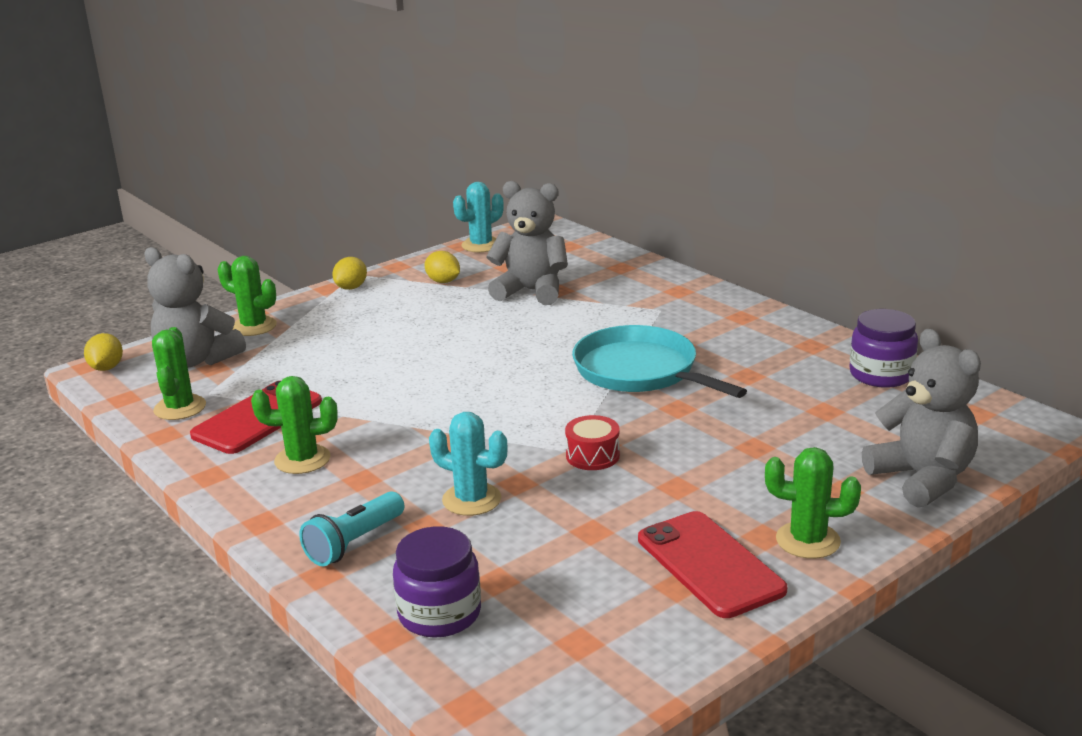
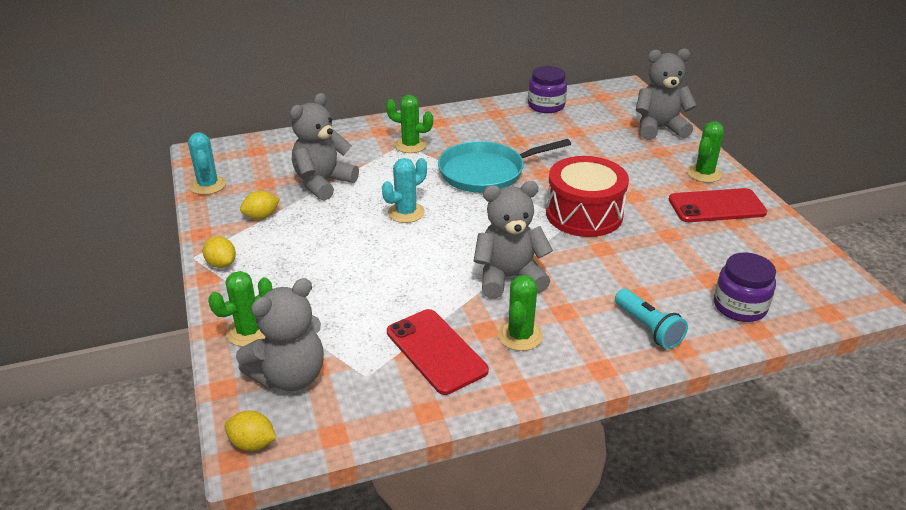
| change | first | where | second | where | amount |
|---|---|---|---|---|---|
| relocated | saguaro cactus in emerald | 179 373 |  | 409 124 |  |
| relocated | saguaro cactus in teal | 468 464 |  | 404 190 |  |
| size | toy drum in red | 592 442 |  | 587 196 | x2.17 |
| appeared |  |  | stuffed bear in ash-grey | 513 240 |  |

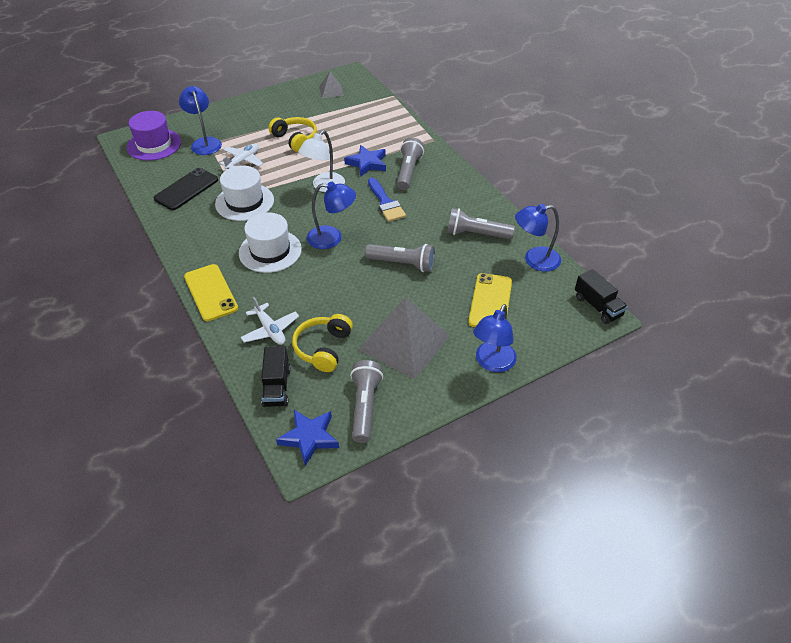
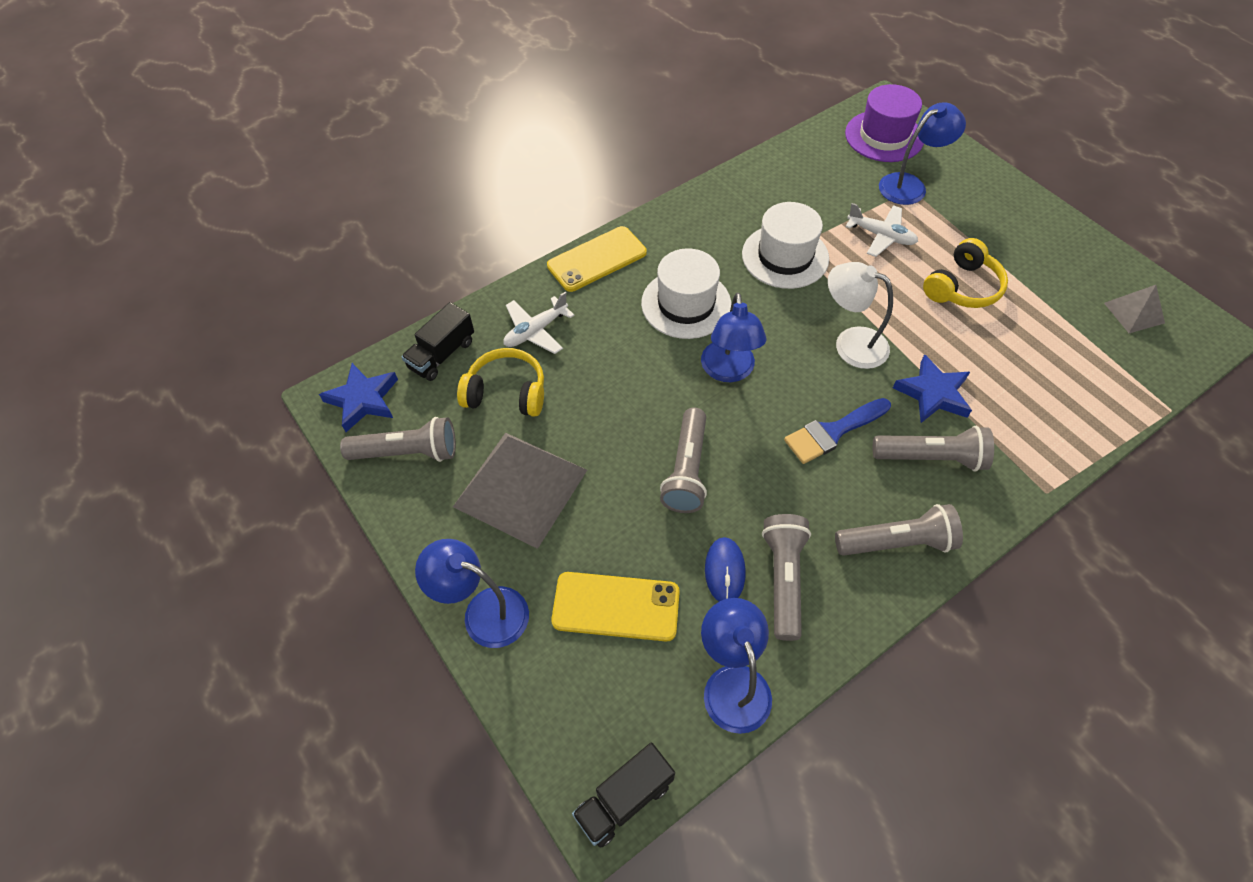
| change | first | where | second | where | amount |
|---|---|---|---|---|---|
| missing | mobile phone in jet-black | 186 189 |  |  |  |
| spun | toy truck in jet-black | 276 376 |  | 437 341 | 45 degrees counterclockwise |
| appeared |  |  | torch in ash-grey | 899 530 |  |
| appeared |  |  | computer mouse in royal blue | 725 569 |  |

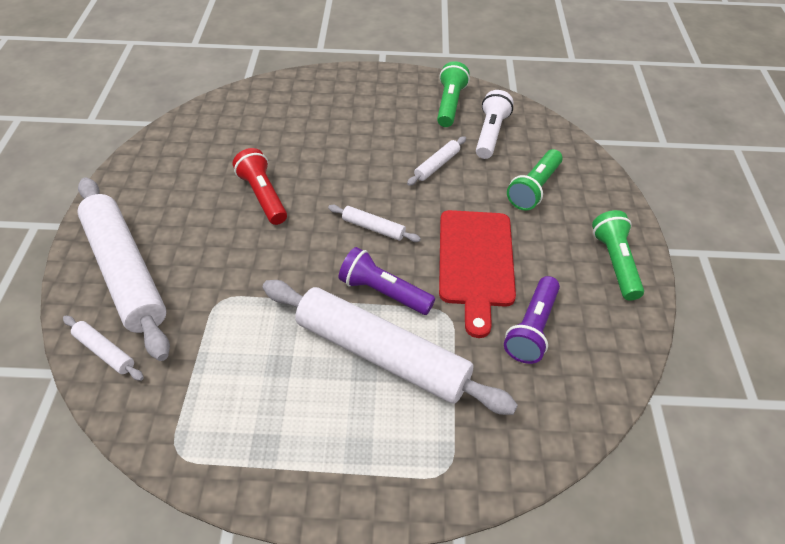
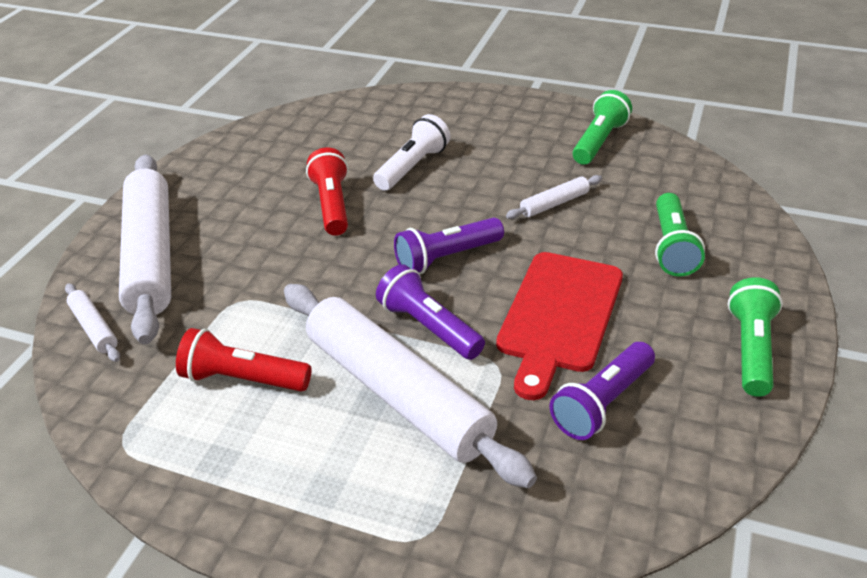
| change | first | where | second | where | amount |
|---|---|---|---|---|---|
| relocated | torch in snow-white | 494 124 |  | 411 152 |  |
| spun | torch in emerald | 534 180 |  | 680 235 | 45 degrees counterclockwise |
| exchanged | rolling pin in snow-white | 374 223 | torch in violet | 449 246 |  |
| appeared |  |  | torch in red | 244 360 |  |

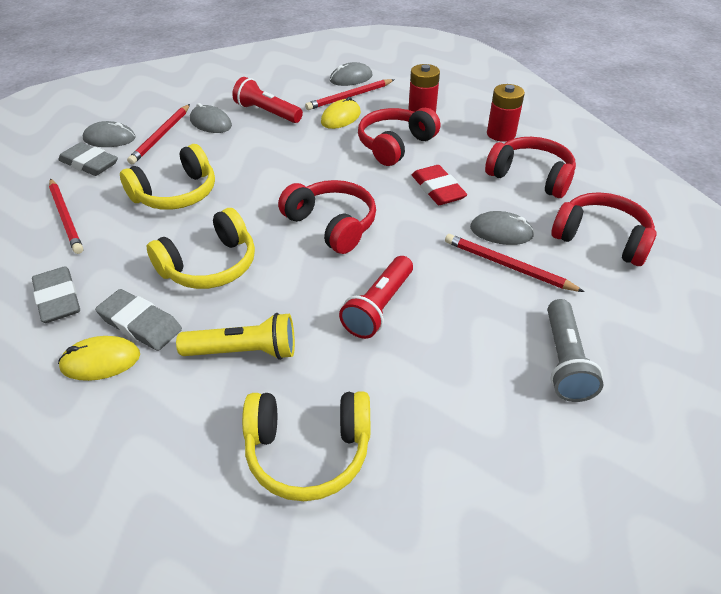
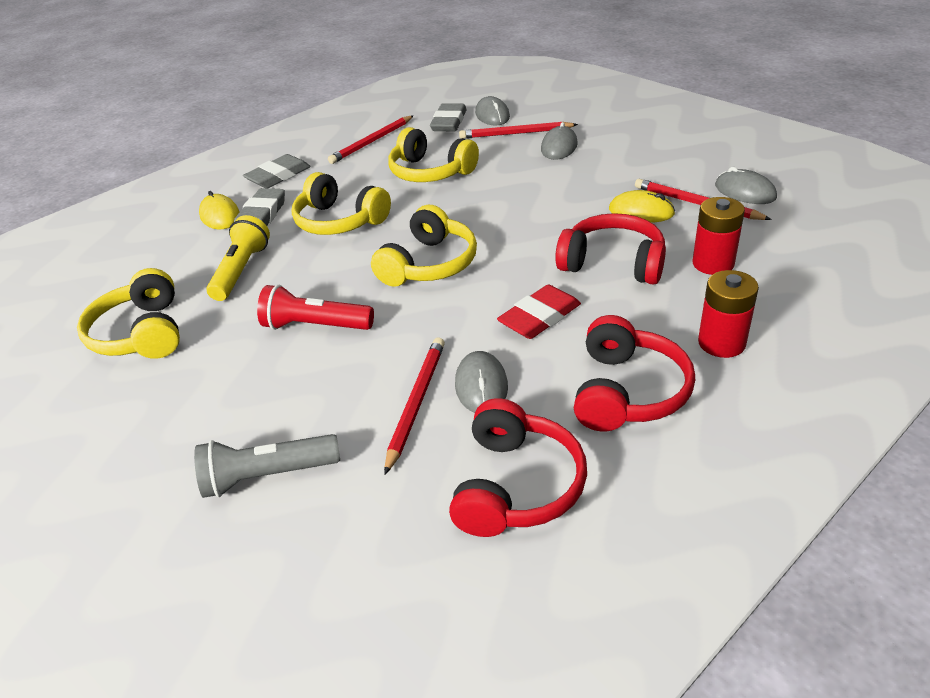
| change | first | where | second | where | amount |
|---|---|---|---|---|---|
| missing | torch in red | 267 100 |  |  |  |
| colour | headset in red | 327 217 | headset in golden | 424 246 |  |
| spun | torch in golden | 235 336 |  | 238 258 | 150 degrees counterclockwise |

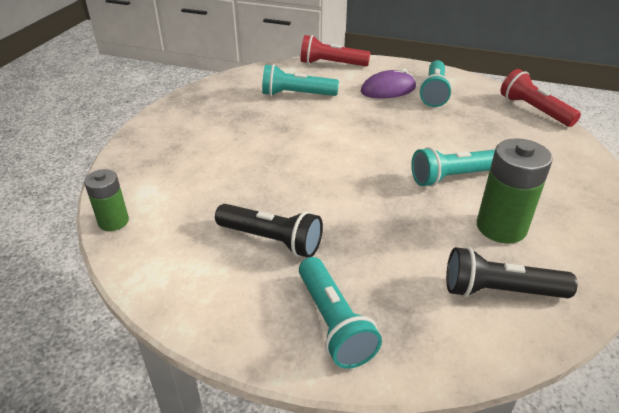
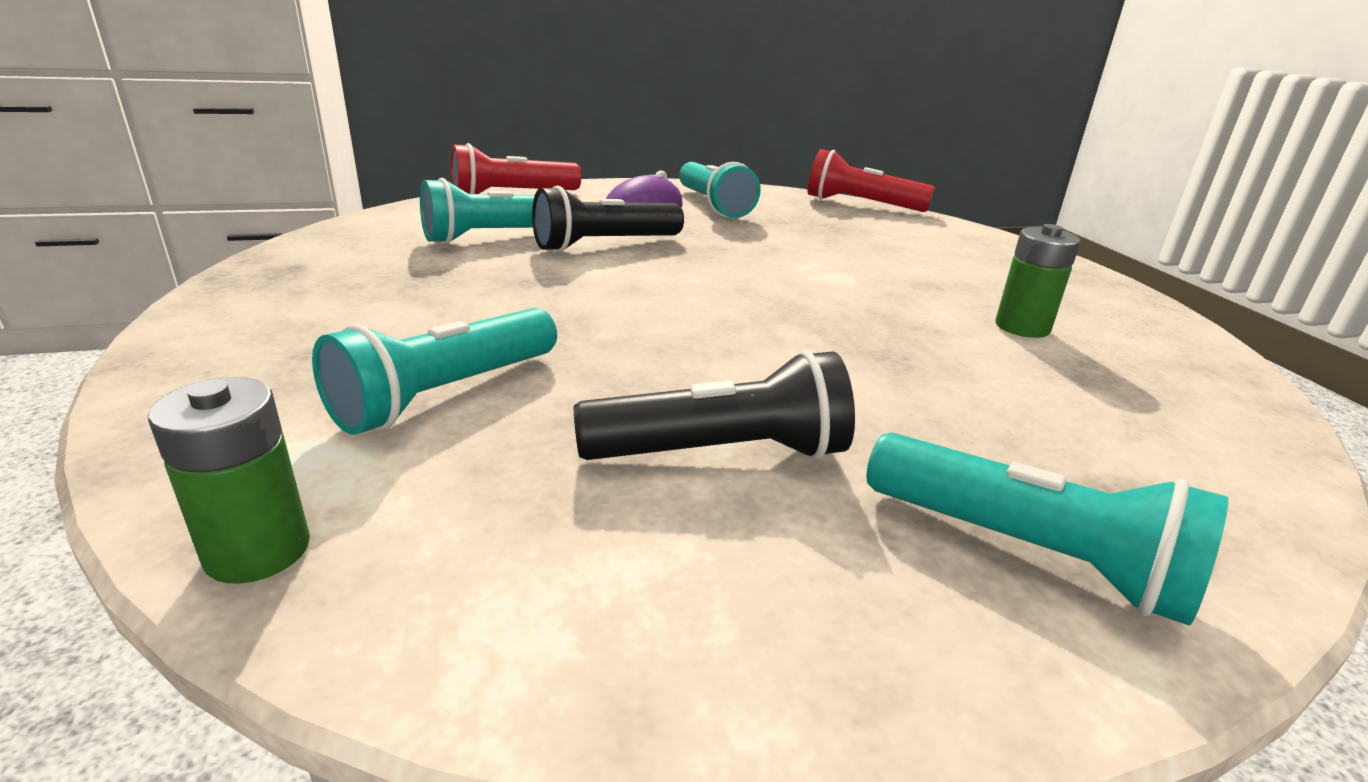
| change | first | where | second | where | amount |
|---|---|---|---|---|---|
| size | battery in emerald | 515 191 |  | 1037 281 | x0.61 |
| relocated | torch in teal | 453 167 |  | 434 371 |  |
| relocated | torch in jet-black | 511 272 |  | 608 218 |  |

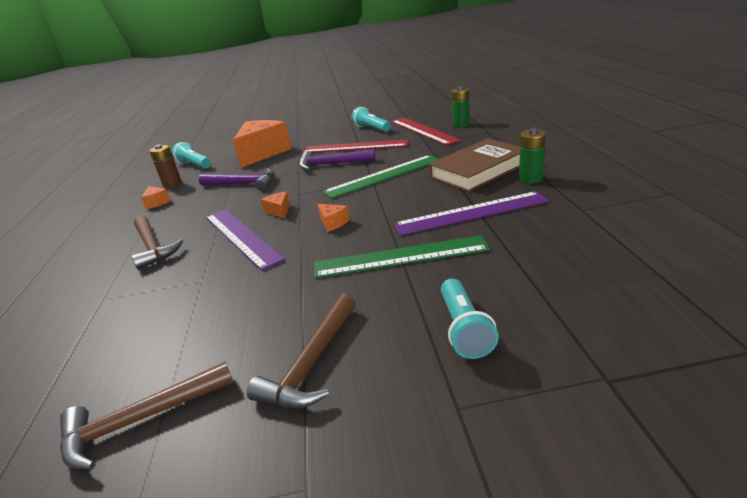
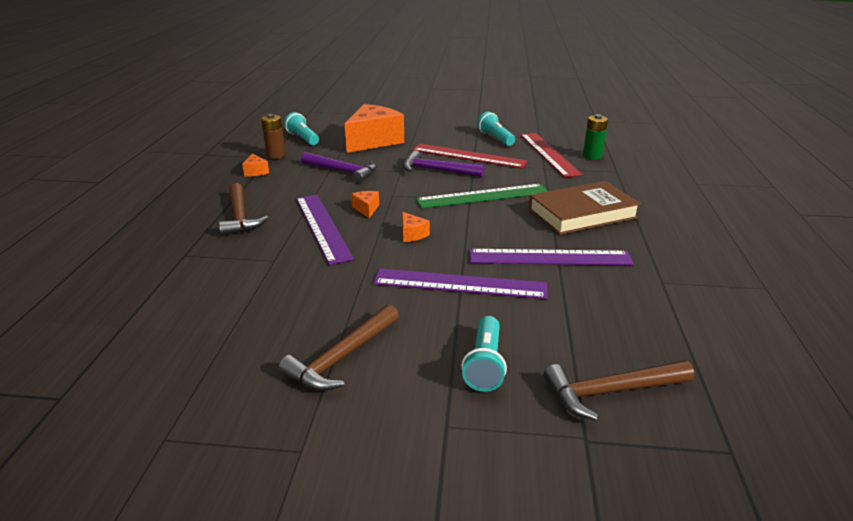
| change | first | where | second | where | amount |
|---|---|---|---|---|---|
| missing | battery in emerald | 532 156 |  |  |  |
| colour | ruler in emerald | 402 256 | ruler in violet | 460 284 |  |
| relocated | hammer in russet | 146 415 |  | 619 390 |  |

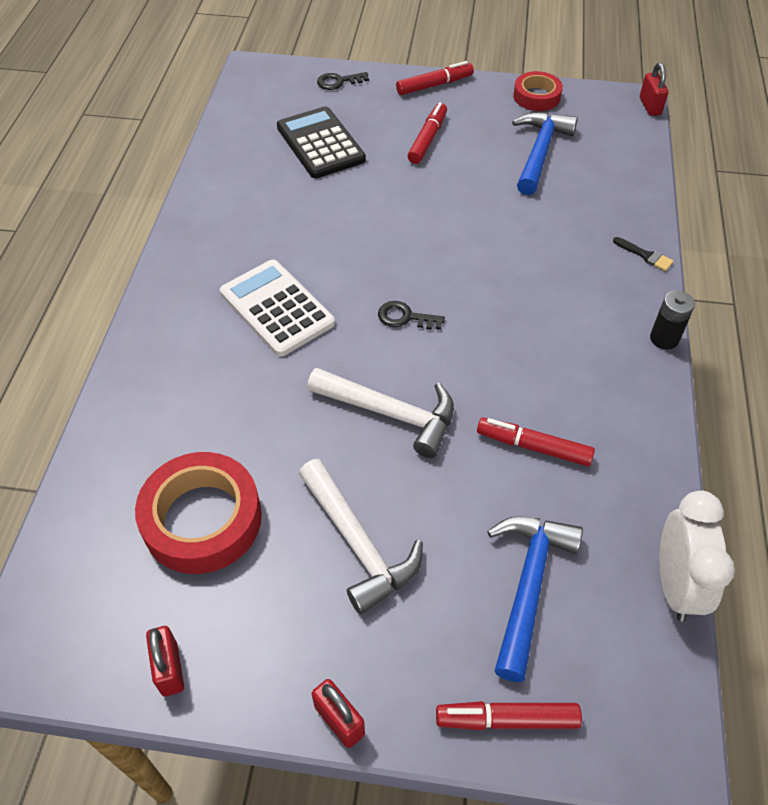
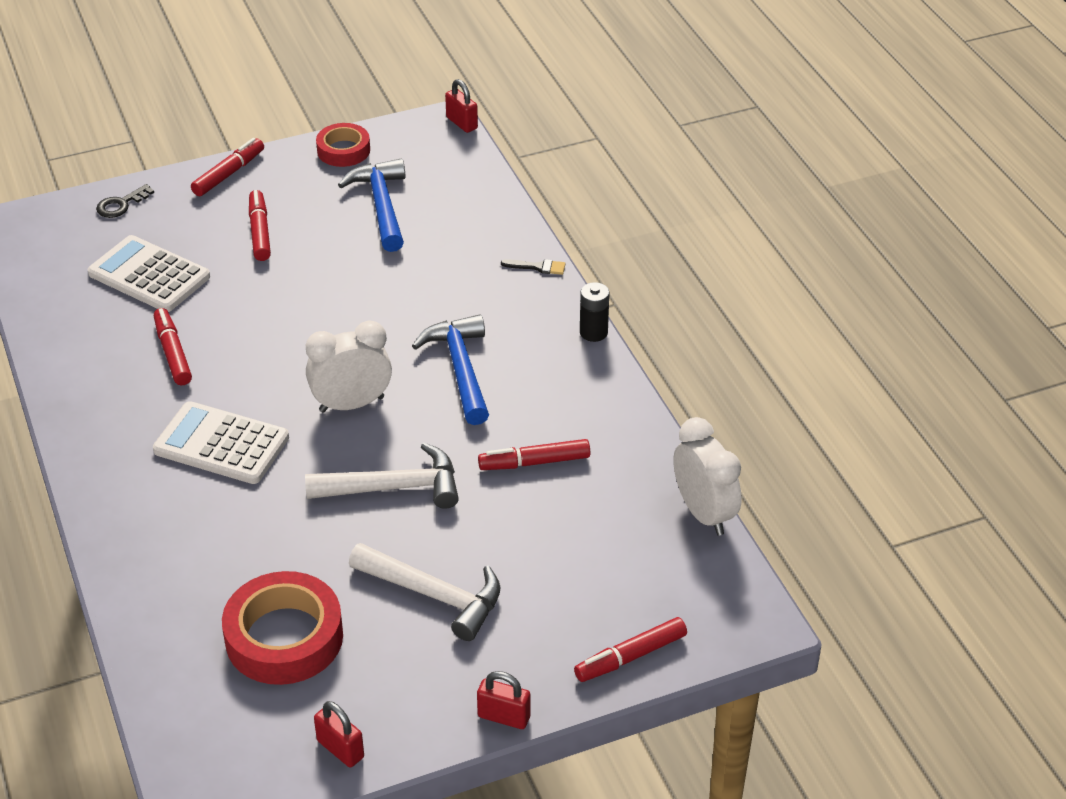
| change | first | where | second | where | amount |
|---|---|---|---|---|---|
| colour | pocket calculator in jet-black | 321 142 | pocket calculator in snow-white | 148 273 |  |
| exchanged | door key in jet-black | 411 315 | bedside clock in snow-white | 349 366 |  |
| relocated | hammer in royal blue | 535 599 |  | 450 369 |  |
| appeared |  |  | marker pen in red | 173 346 |  |

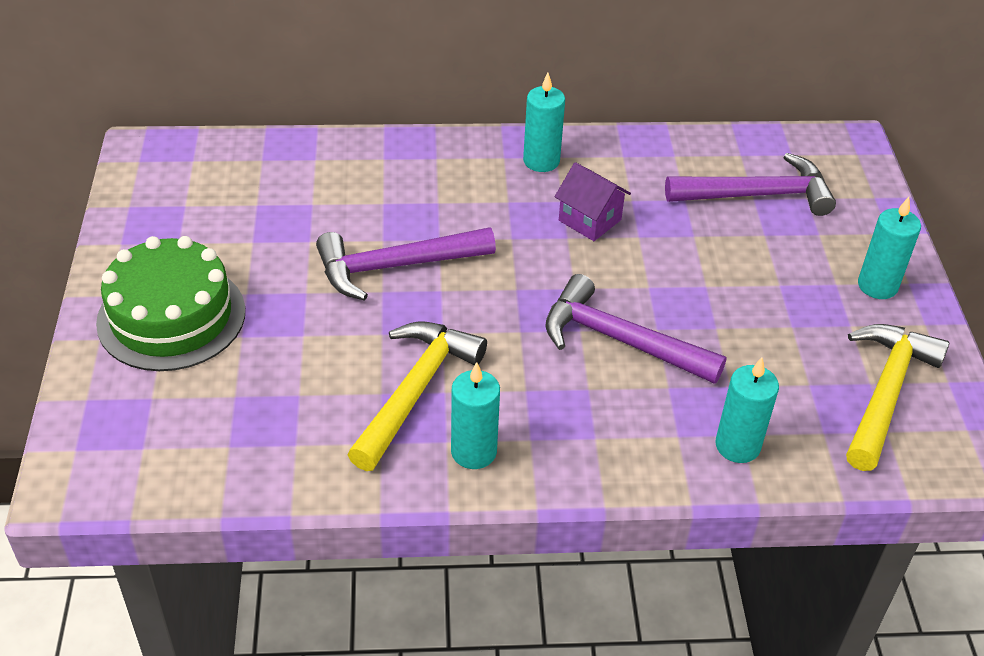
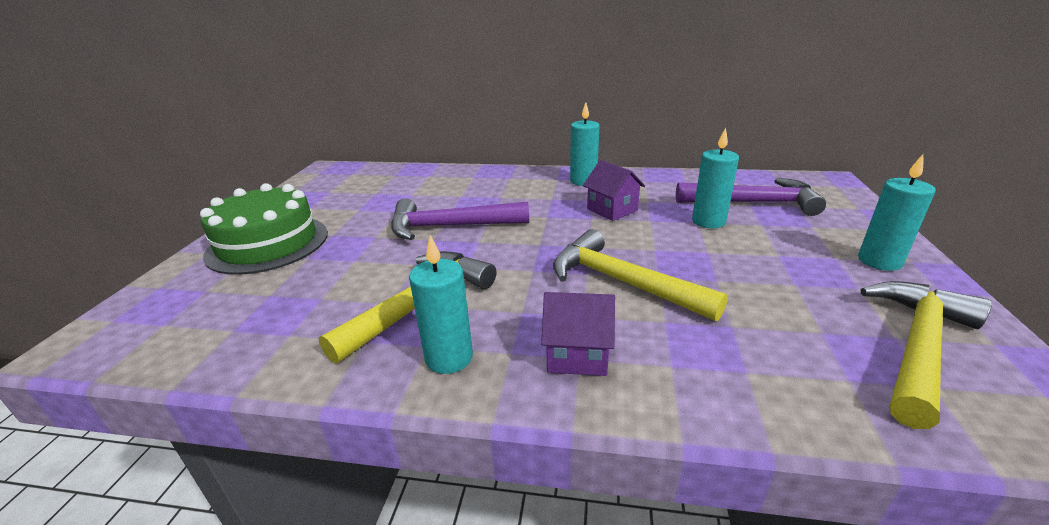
| change | first | where | second | where | amount |
|---|---|---|---|---|---|
| colour | hammer in violet | 636 329 | hammer in golden | 640 275 |  |
| relocated | pillar candle in teal | 747 410 |  | 715 178 |  |
| appeared |  |  | house in violet | 578 334 |  |

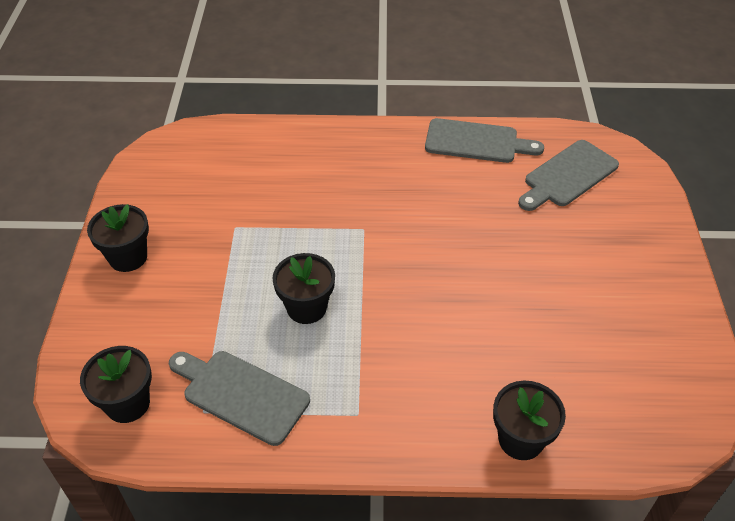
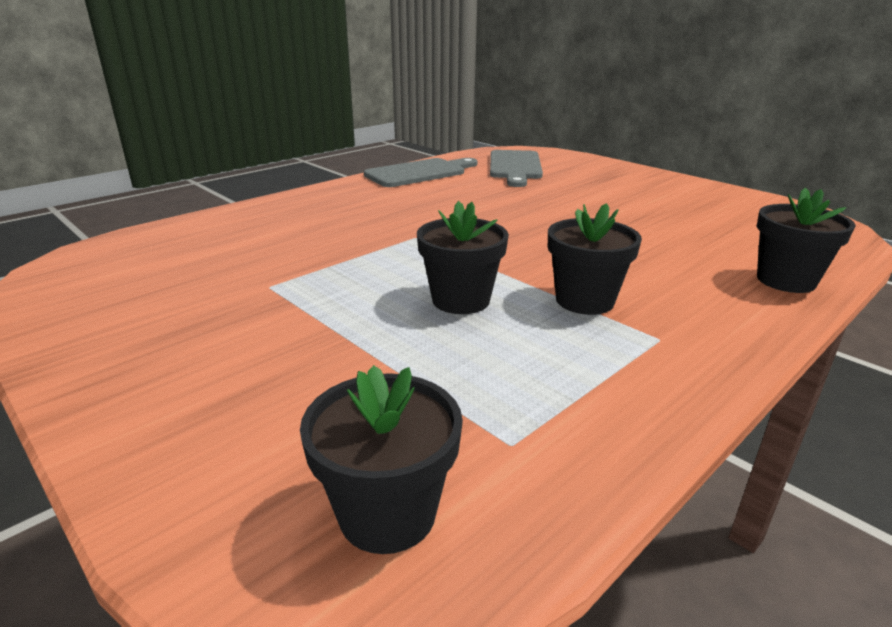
| change | first | where | second | where | amount |
|---|---|---|---|---|---|
| relocated | plant pot in jet-black | 118 238 |  | 595 259 |  |
| missing | chopping board in ash-grey | 239 398 |  |  |  |

